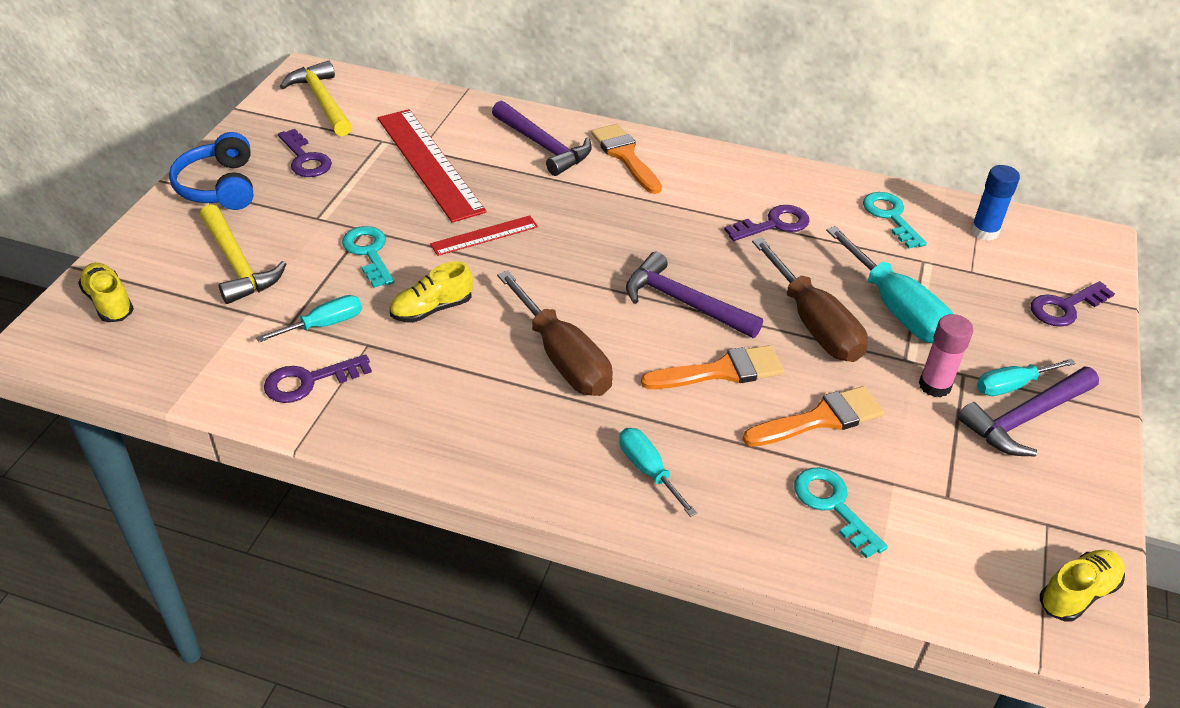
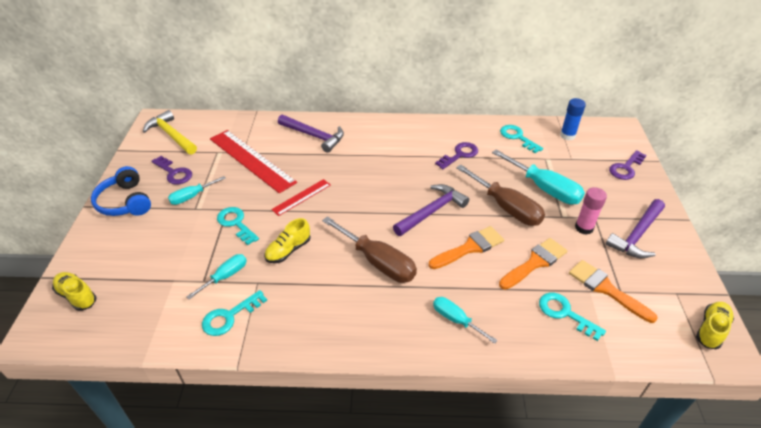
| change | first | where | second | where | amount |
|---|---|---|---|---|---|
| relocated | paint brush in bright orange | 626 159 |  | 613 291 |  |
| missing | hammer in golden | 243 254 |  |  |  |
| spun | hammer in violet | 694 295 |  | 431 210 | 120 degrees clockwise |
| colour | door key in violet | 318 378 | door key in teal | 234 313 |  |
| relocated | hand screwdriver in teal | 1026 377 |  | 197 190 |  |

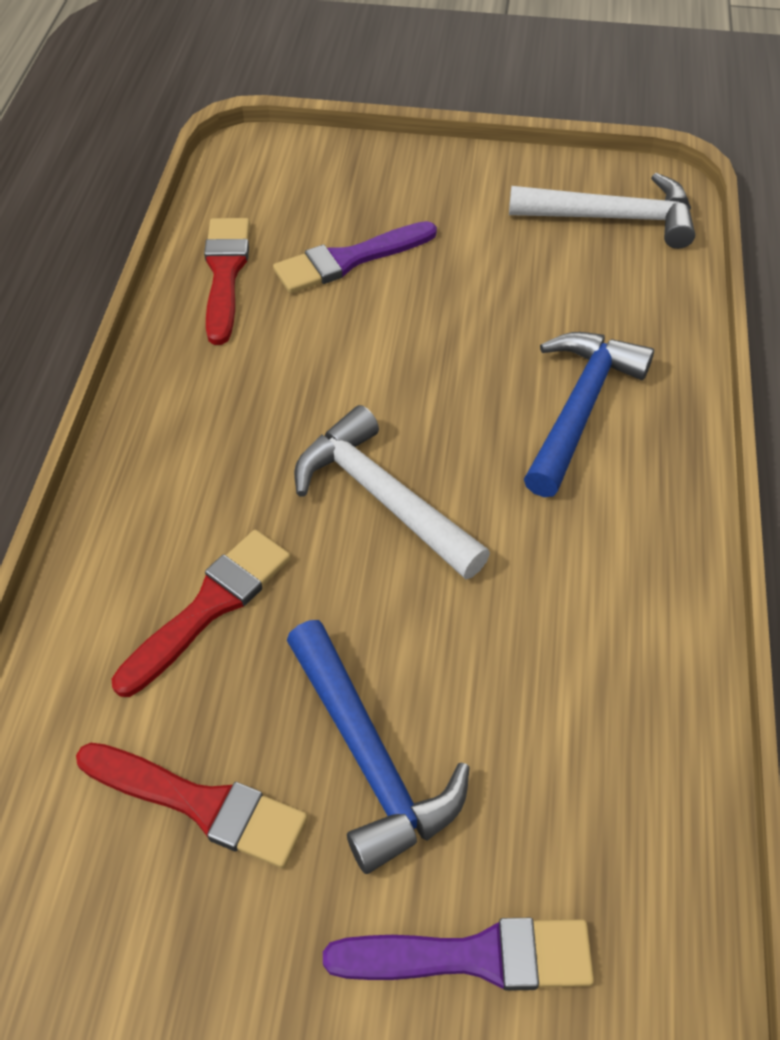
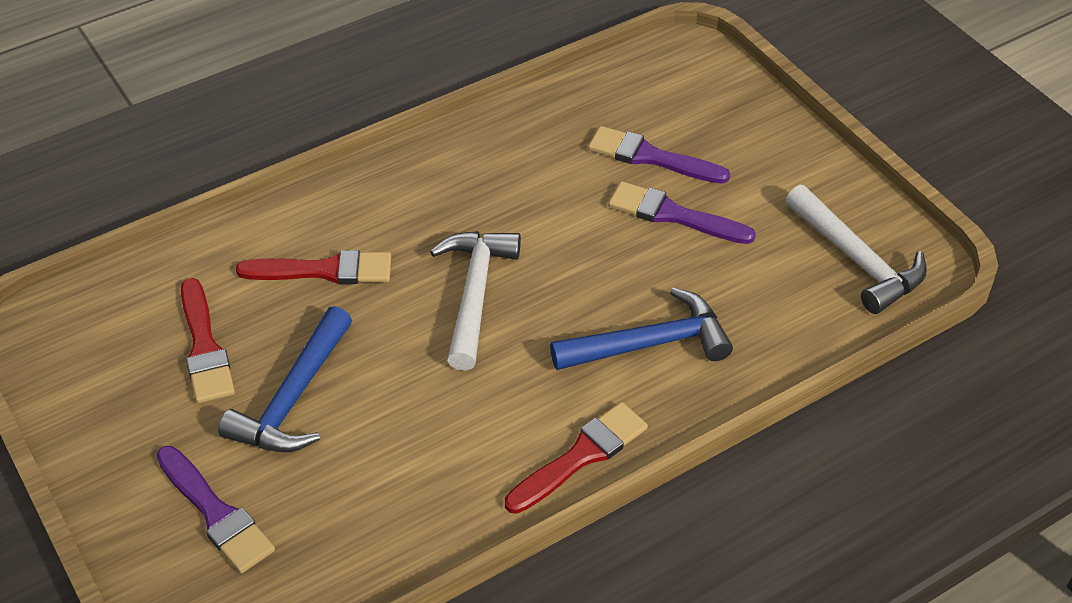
| change | first | where | second | where | amount |
|---|---|---|---|---|---|
| relocated | paint brush in red | 227 281 |  | 576 458 |  |
| appeared |  |  | paint brush in violet | 682 212 |  |

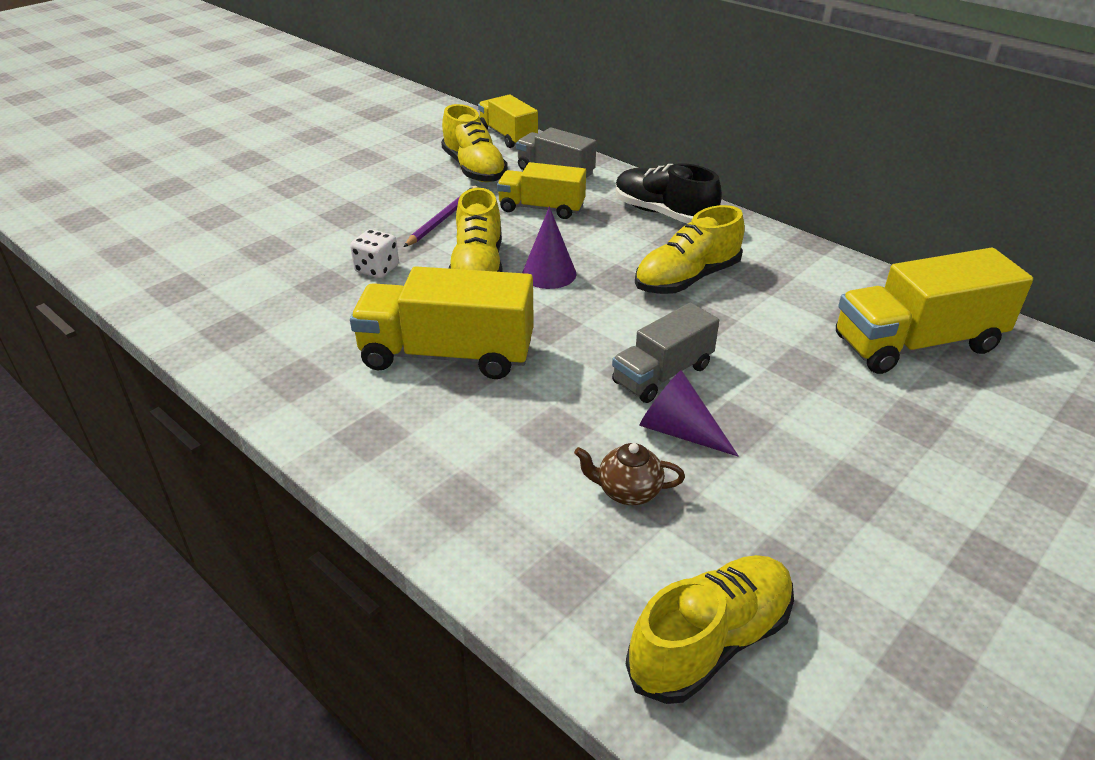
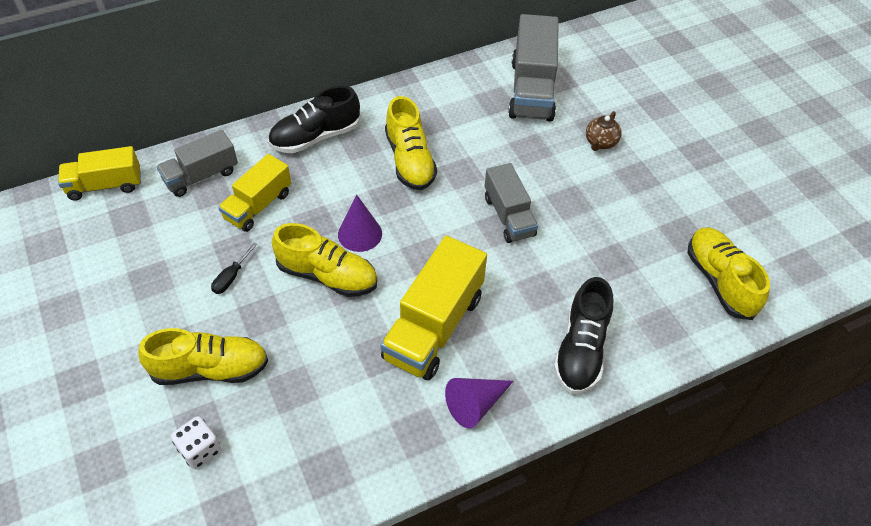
| change | first | where | second | where | amount |
|---|---|---|---|---|---|
| relocated | lace-up shoe in golden | 474 143 |  | 203 356 |  |
| exchanged | wooden pencil in violet | 440 216 | hand screwdriver in jet-black | 234 268 |  |
| relocated | dice in snow-white | 374 253 |  | 196 442 |  |
| colour | toy truck in golden | 934 311 | toy truck in ash-grey | 533 68 |  |
| relocated | cone shape in violet | 689 413 |  | 479 403 |  |
| relocated | china teapot in russet | 629 474 |  | 604 131 |  |
| appeared |  |  | lace-up shoe in jet-black | 583 335 |  |

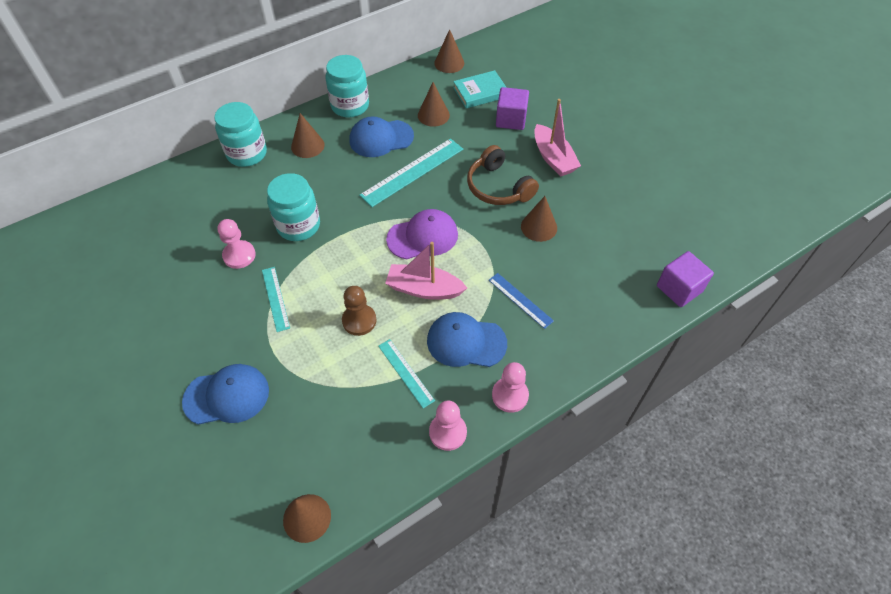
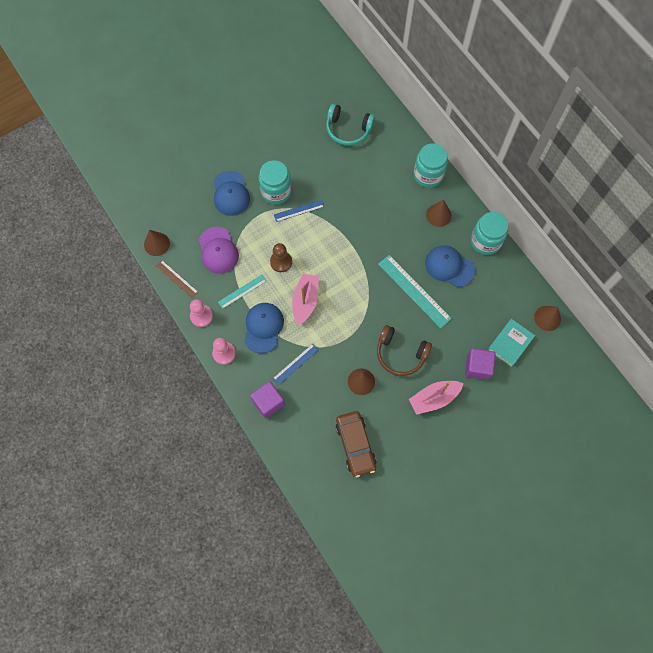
| change | first | where | second | where | amount |
|---|---|---|---|---|---|
| spun | hardback in teal | 480 89 |  | 511 343 | 60 degrees clockwise |
| missing | cone shape in russet | 434 104 |  |  |  |
| spun | baseball cap in royal blue | 381 136 |  | 450 266 | 45 degrees counterclockwise |
| spun | headset in russet | 503 175 |  | 404 350 | 120 degrees counterclockwise |
| relocated | jam jar in teal | 293 207 |  | 275 182 |  |
| relocated | baseball cap in violet | 422 234 |  | 219 250 |  |
| missing | chess pawn in rose-pink | 236 244 |  |  |  |
| relocated | solid cube in violet | 685 279 |  | 267 399 |  |
| colour | ruler in teal | 276 299 | ruler in royal blue | 299 211 |  |
| appeared |  |  | headset in teal | 350 125 |  |
| appeared |  |  | ruler in russet | 177 279 |  |
| appeared |  |  | automobile in russet | 356 444 |  |

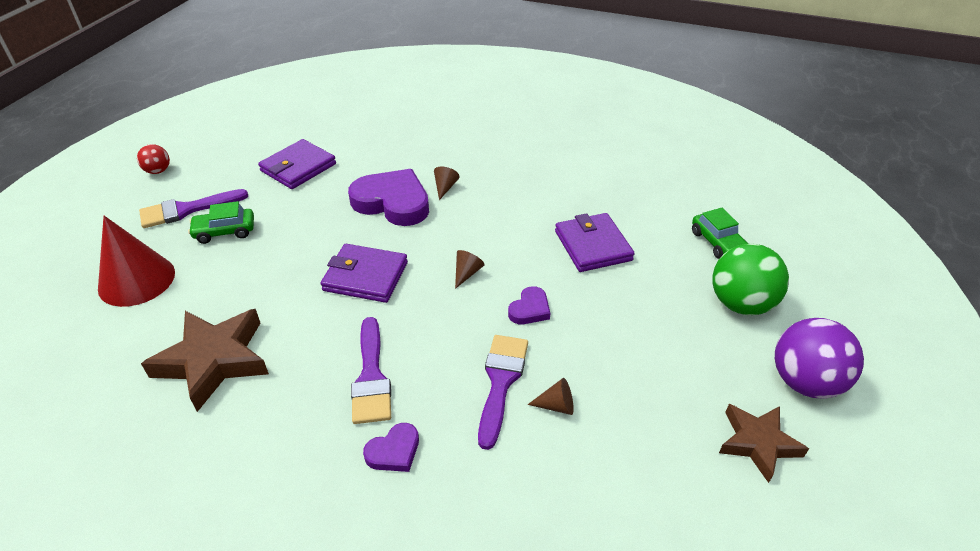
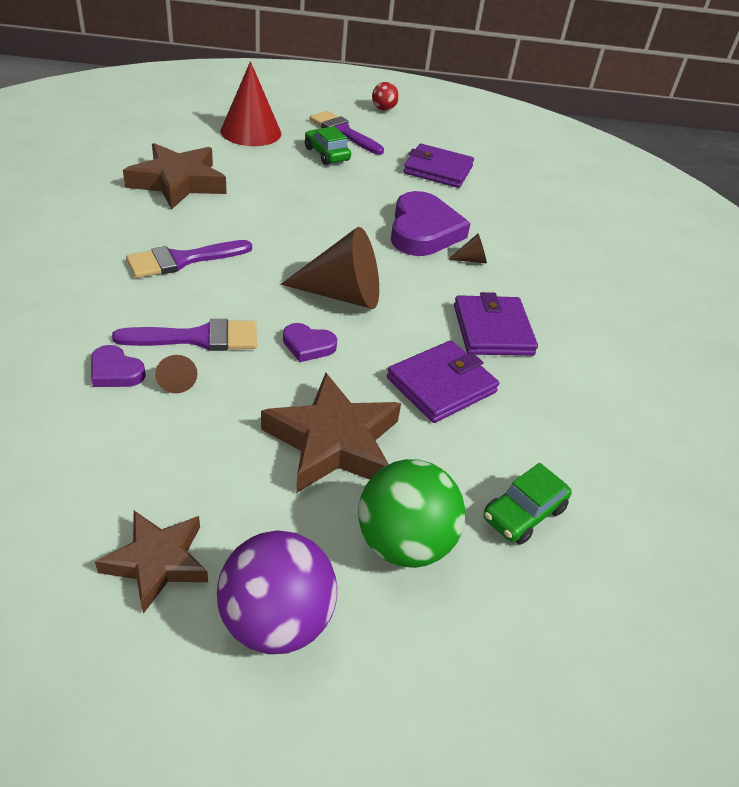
| change | first | where | second | where | amount |
|---|---|---|---|---|---|
| relocated | billfold in violet | 364 273 |  | 496 324 |  |
| size | cone shape in russet | 469 269 |  | 330 268 | x2.34 |
| relocated | heart shape in violet | 391 447 |  | 118 366 |  |
| appeared |  |  | star in russet | 331 433 |  |

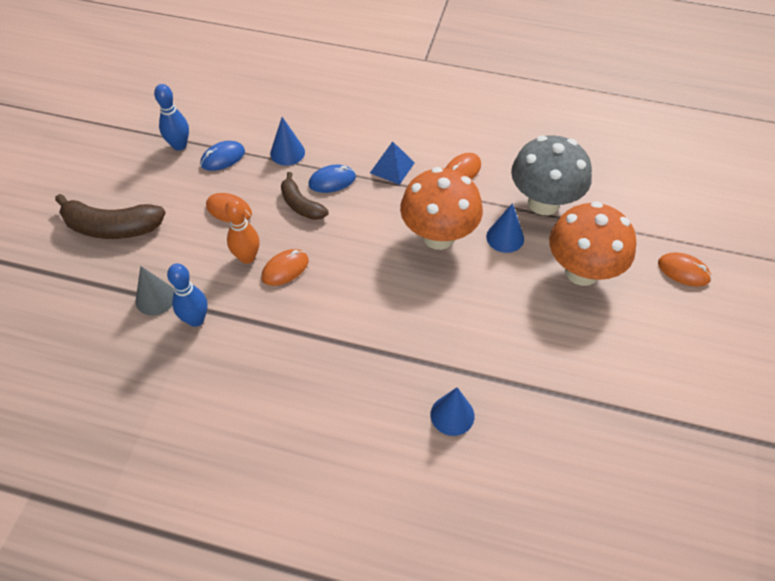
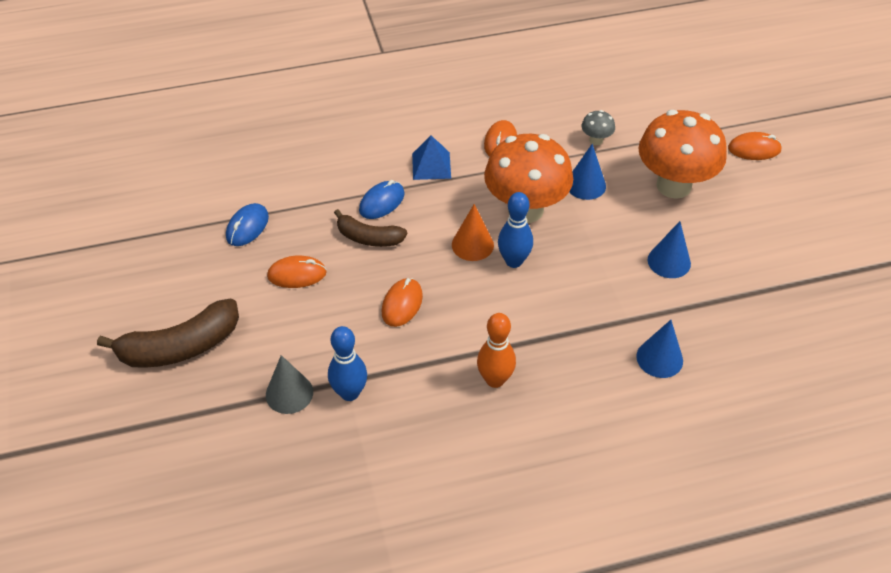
| change | first | where | second | where | amount |
|---|---|---|---|---|---|
| relocated | skittle in royal blue | 171 117 |  | 515 230 |  |
| relocated | cone shape in royal blue | 287 141 |  | 669 249 |  |
| size | toadstool in ash-grey | 551 175 |  | 598 127 | x0.41 |
| relocated | skittle in bright orange | 242 231 |  | 496 350 |  |
| appeared |  |  | cone shape in bright orange | 473 232 |  |

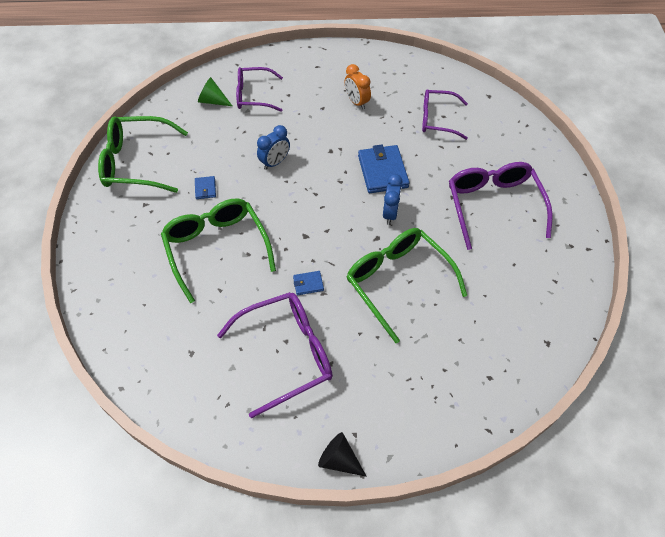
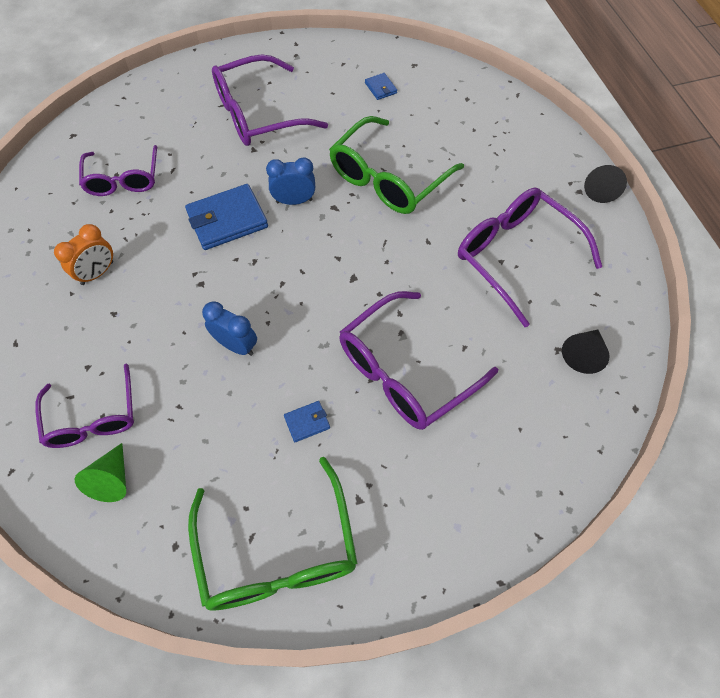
| change | first | where | second | where | amount |
|---|---|---|---|---|---|
| colour | spectacles in emerald | 218 251 | spectacles in violet | 418 360 |  |
| relocated | billfold in royal blue | 308 283 |  | 381 86 |  |
| appeared |  |  | cone shape in jet-black | 585 352 |  |

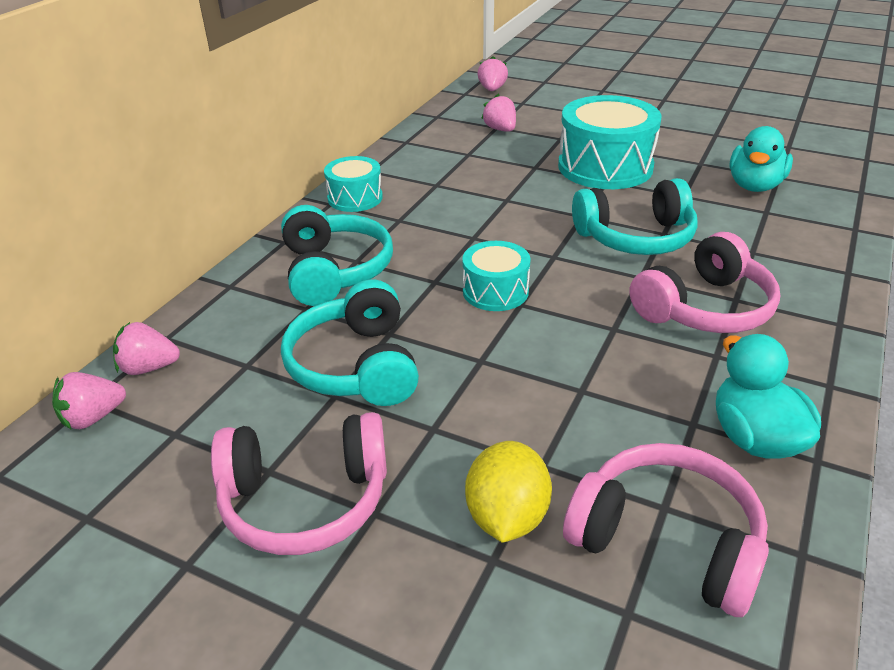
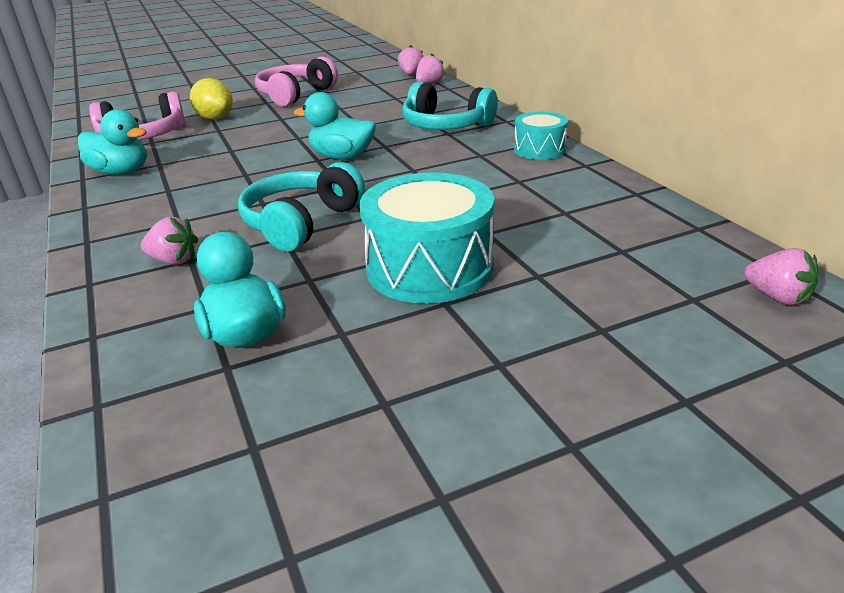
| change | first | where | second | where | amount |
|---|---|---|---|---|---|
| relocated | strawberry in rose-pink | 498 113 |  | 169 241 |  |
| missing | headset in rose-pink | 704 282 |  |  |  |
| exchanged | toy drum in teal | 496 276 | rubber duck in teal | 335 125 |  |
| missing | headset in teal | 350 342 |  |  |  |

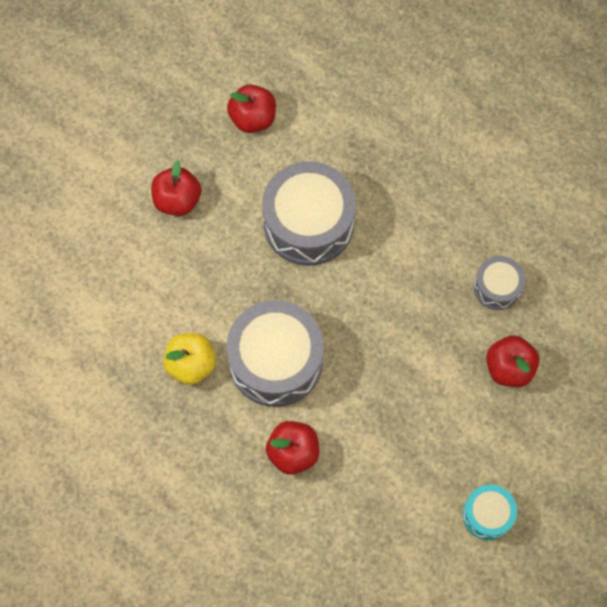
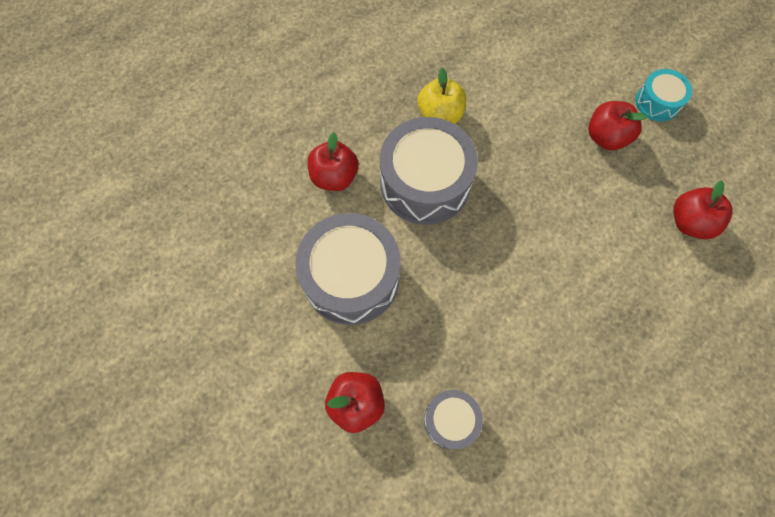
| change | first | where | second | where | amount |
|---|---|---|---|---|---|
| relocated | toy drum in ash-grey | 309 213 |  | 347 269 |  |
| relocated | toy drum in teal | 490 512 |  | 663 95 |  |

